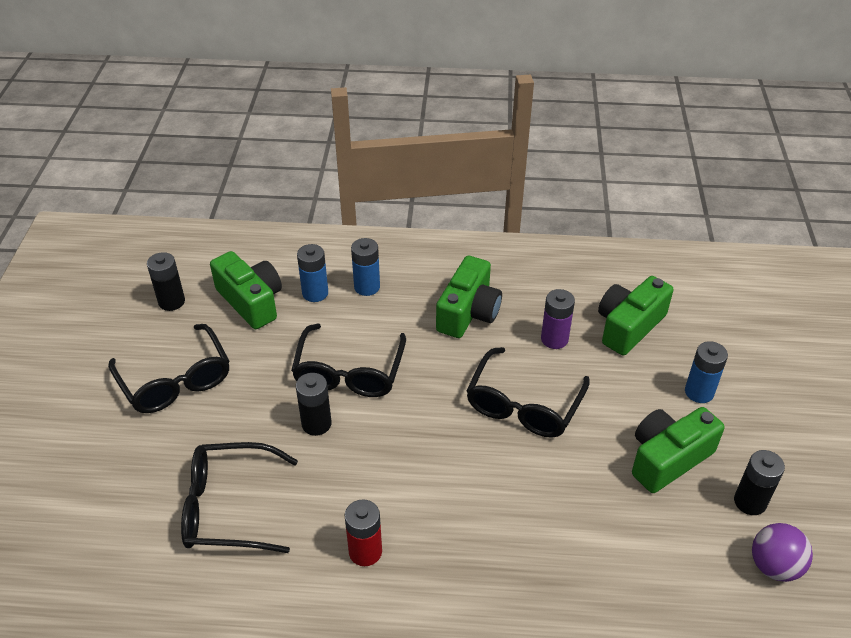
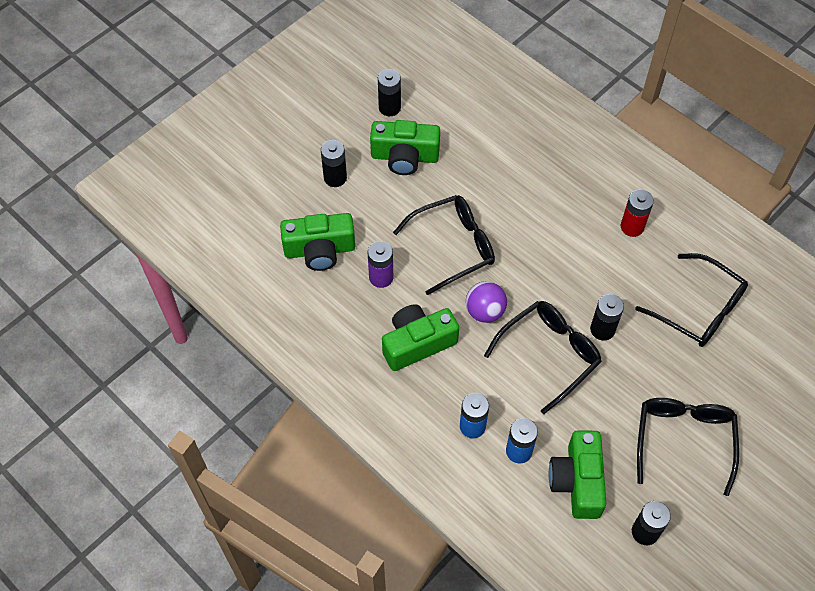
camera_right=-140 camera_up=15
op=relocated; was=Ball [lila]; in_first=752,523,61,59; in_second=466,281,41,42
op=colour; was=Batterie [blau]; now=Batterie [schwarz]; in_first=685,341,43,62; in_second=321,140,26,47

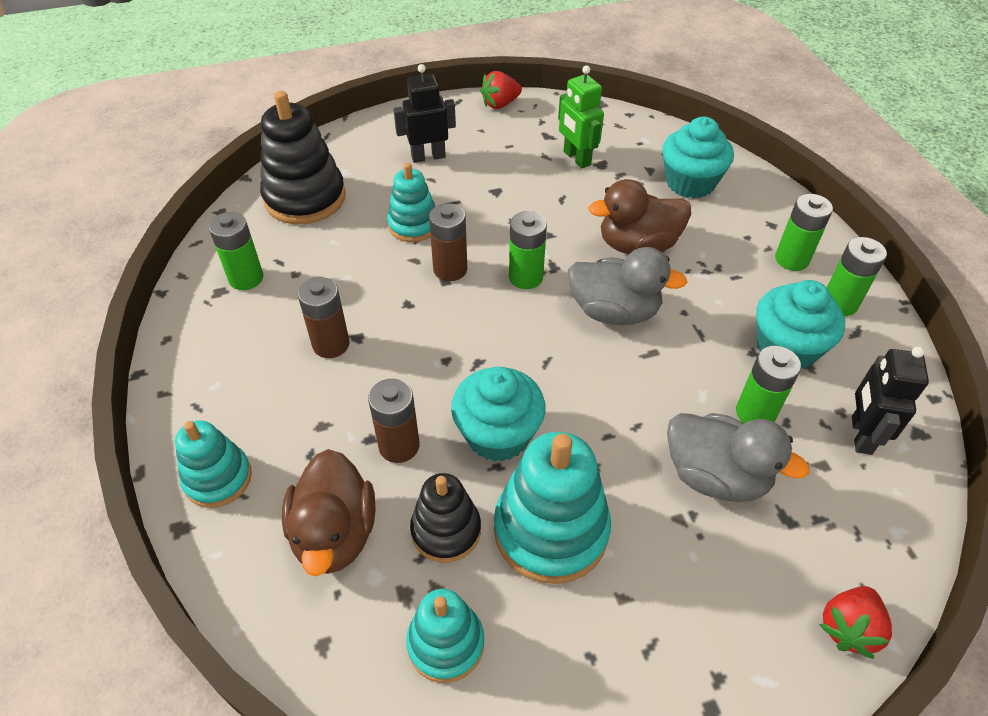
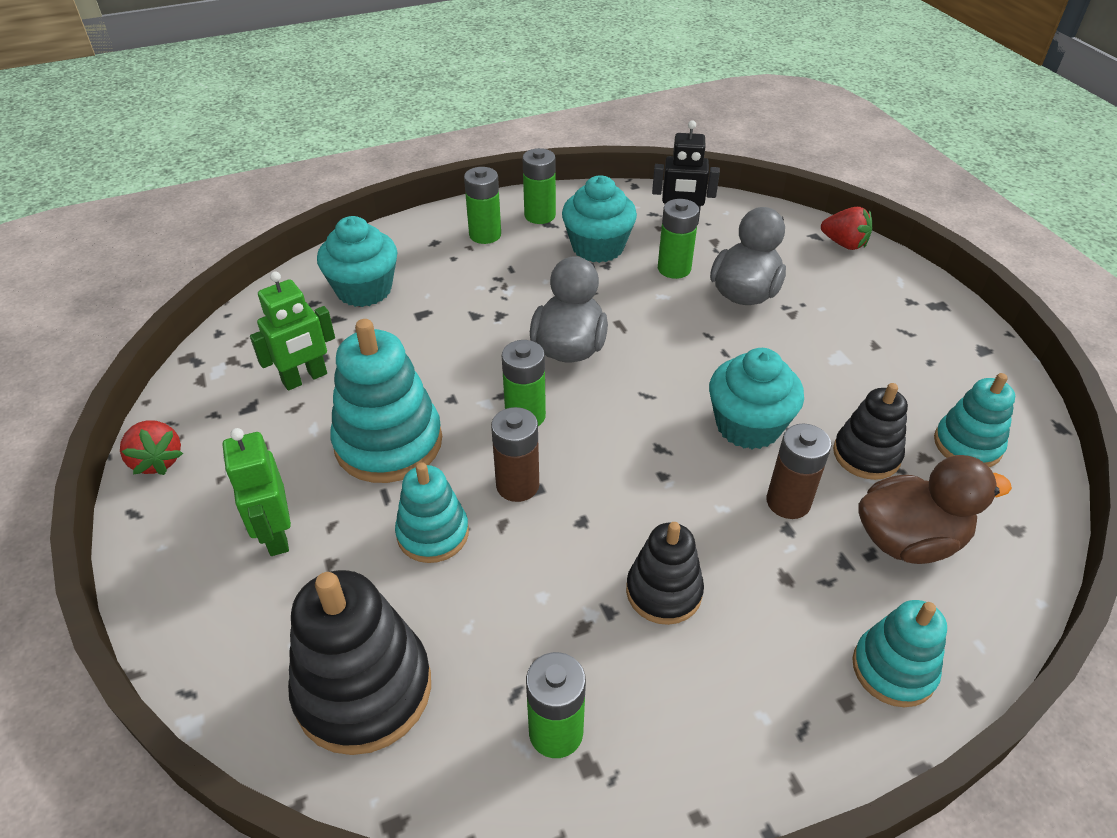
camera_right=-95 camera_up=-5
op=missing; was=Ente [braun]; in_first=588,179,103,75
op=relocated; was=Stapelspielzeug [türkis]; in_first=494,432,117,152; in_second=330,319,112,164
op=exchanged; was=Batterie [braun]; now=Stapelspielzeug [schwarz]; in_first=298,277,52,81; in_second=626,522,78,103
op=colour; was=Roboter [schwarz]; now=Roboter [grün]; in_first=393,64,63,99; in_second=223,428,68,128

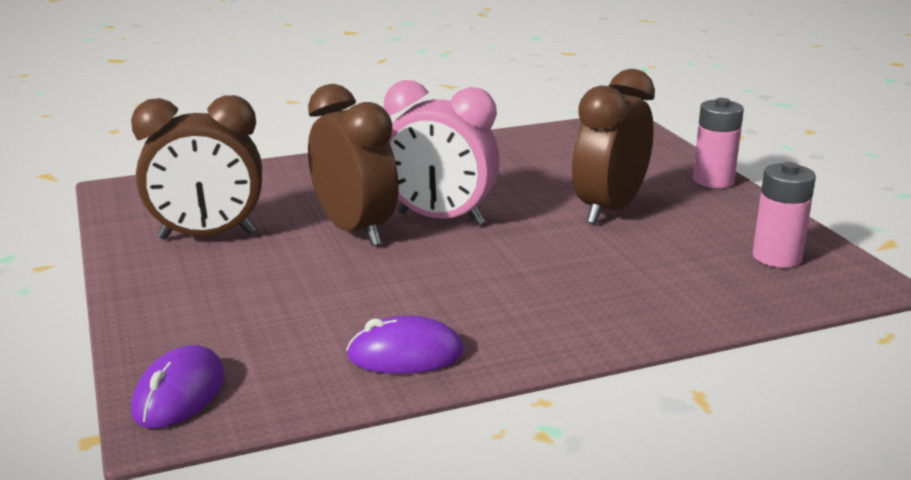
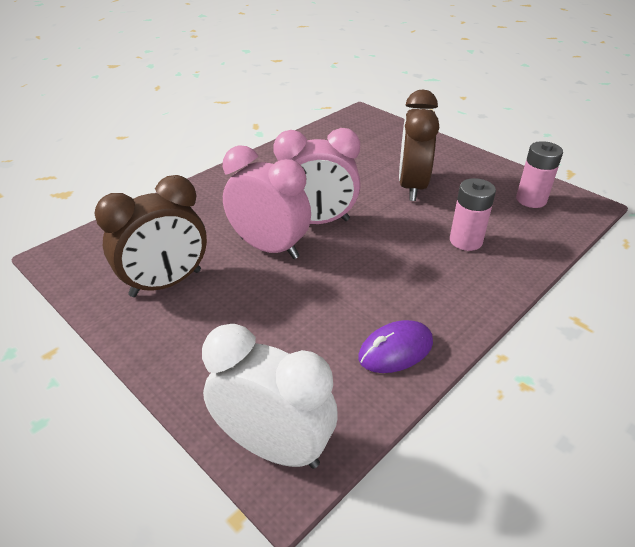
camera_right=-25 camera_up=15
op=relocated; was=Batterie [rosa]; in_first=693,98,51,90; in_second=450,178,46,73
op=exchanged; was=Computermaus [lila]; now=Wecker [weiß]; in_first=131,345,94,84; in_second=202,324,136,145
op=colour; was=Wecker [braun]; now=Wecker [rosa]; in_first=308,84,91,162; in_second=223,145,88,114

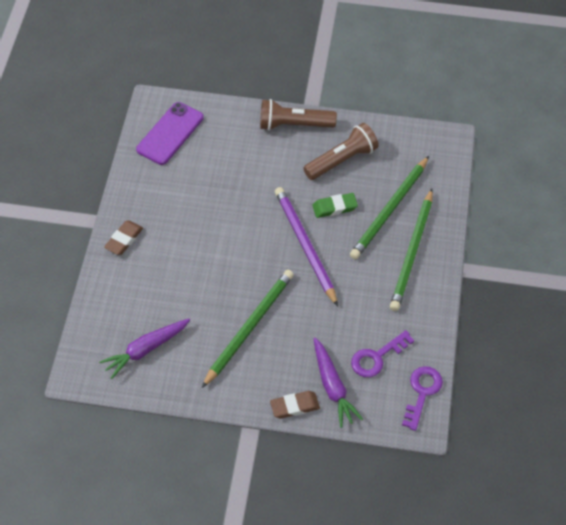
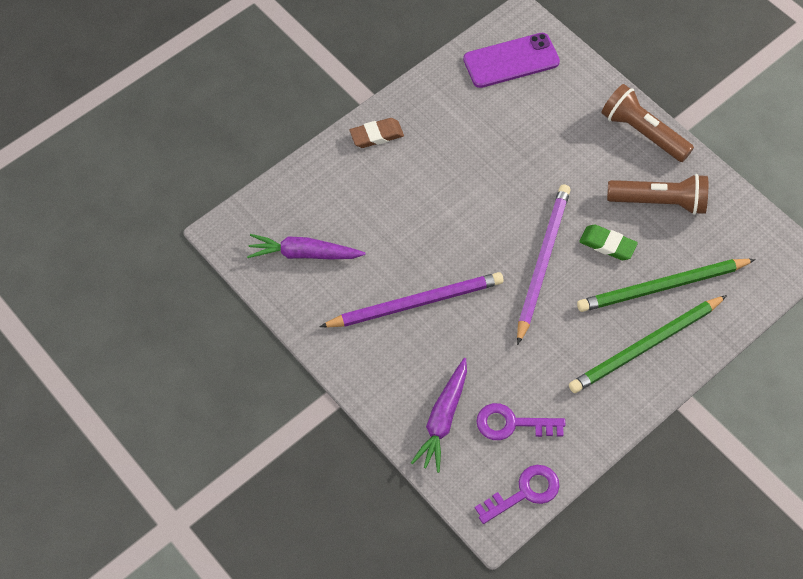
camera_right=40 camera_up=5
op=missing; was=Radiergummi [braun]; in_first=270,391,50,28
op=colour; was=Bleistift [grün]; now=Bleistift [lila]; in_first=202,270,92,118; in_second=320,272,184,56

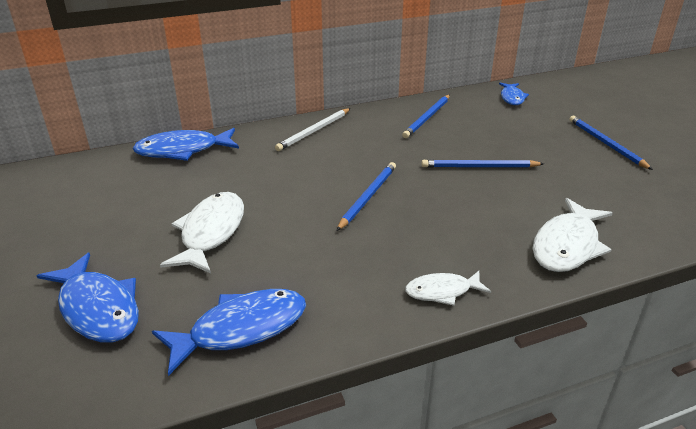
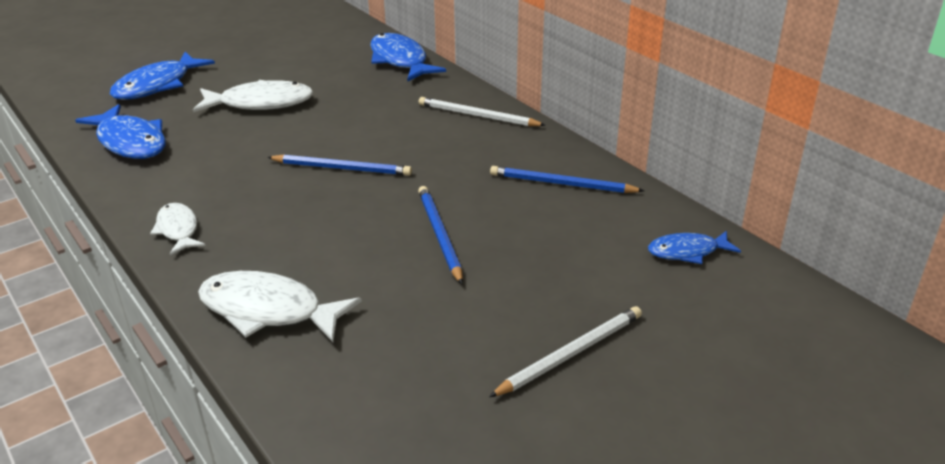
camera_right=75 camera_up=0
op=colour; was=Bleistift [blau]; now=Bleistift [weiß]; in_first=569,116,84,54; in_second=489,306,153,91

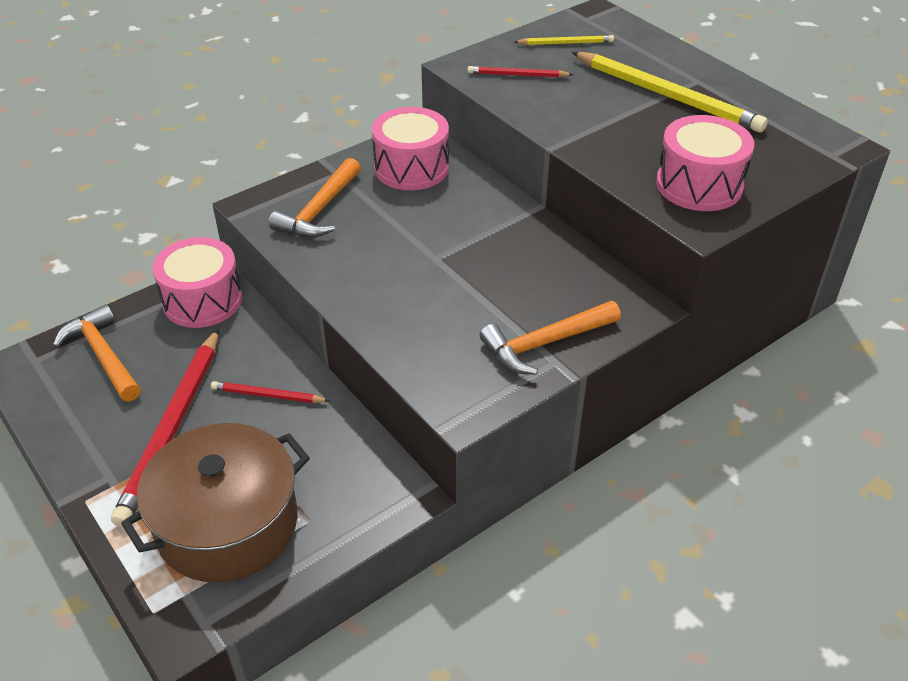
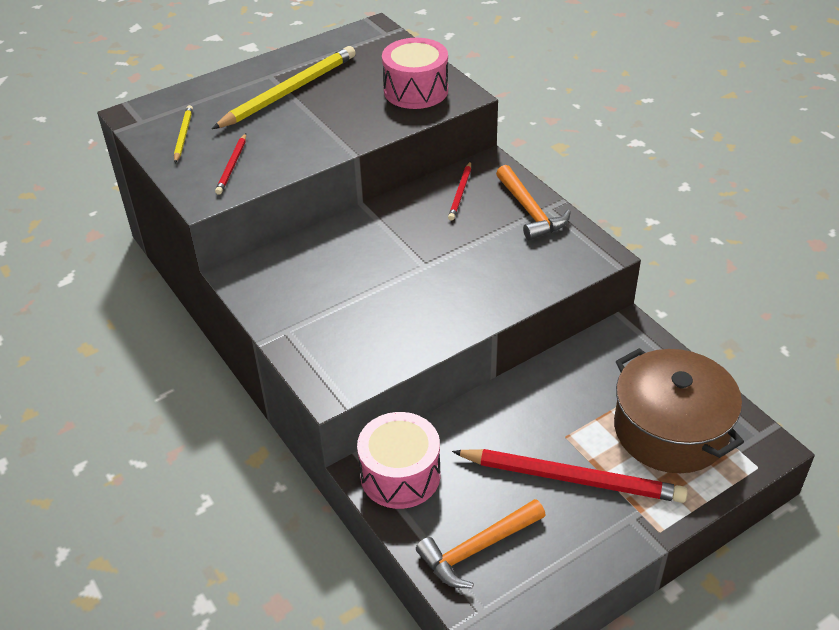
camera_right=-85 camera_up=0
op=missing; was=Hammer [orange]; in_first=269,158,92,80
op=missing; was=Trommel [rosa]; in_first=372,107,77,83
op=relocated; was=Bleistift [rot]; in_first=211,381,118,22; in_second=448,161,23,60

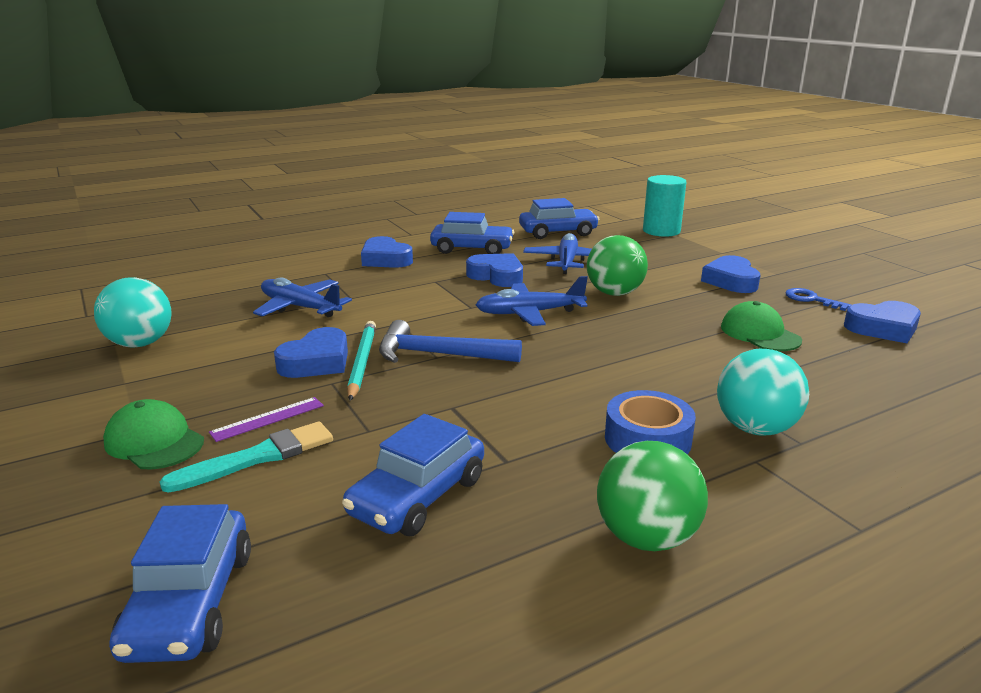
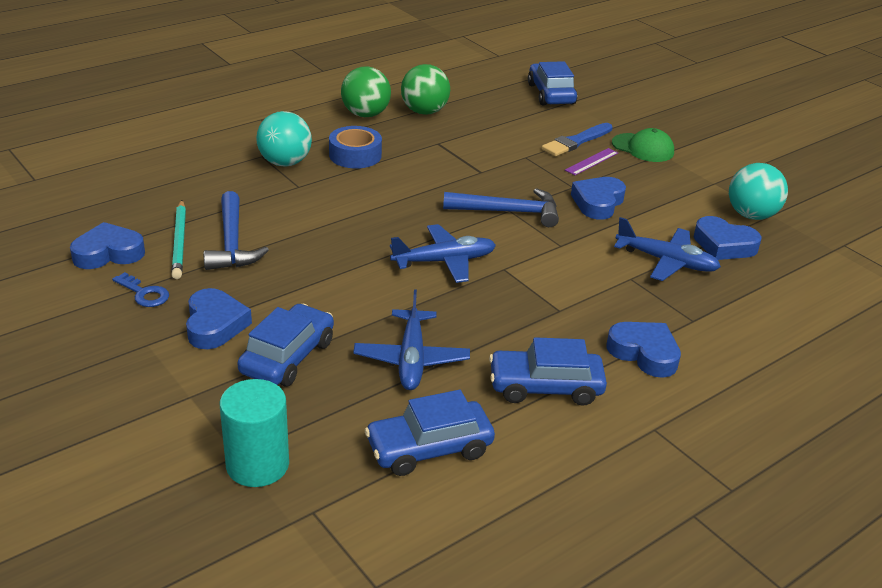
camera_right=170 camera_up=10
op=relocated; was=Auto [blau]; in_first=342,414,142,122; in_second=237,304,97,83
op=relocated; was=Bleistift [türkis]; in_first=347,321,29,80; in_second=172,200,14,79
op=relocated; was=Herz [blau]; in_first=466,253,57,34; in_second=694,216,68,44
op=relocated; was=Ball [grün]; in_first=587,235,61,61; in_second=401,64,49,51
op=exchanged; was=Kappe [grün]; now=Hammer [blau]; in_first=721,301,81,50; in_second=204,191,65,79
op=colour; was=Pinsel [türkis]; now=Pinsel [blau]; in_first=159,421,174,72; in_second=542,123,71,33

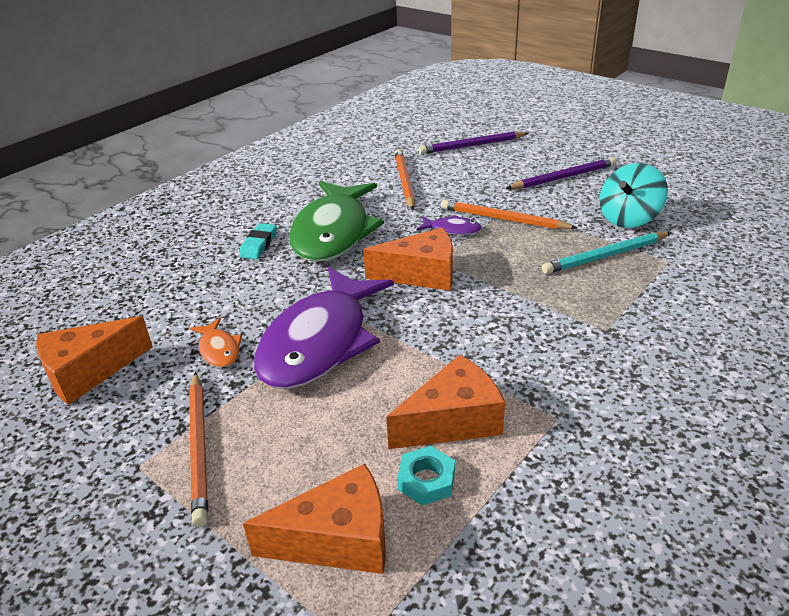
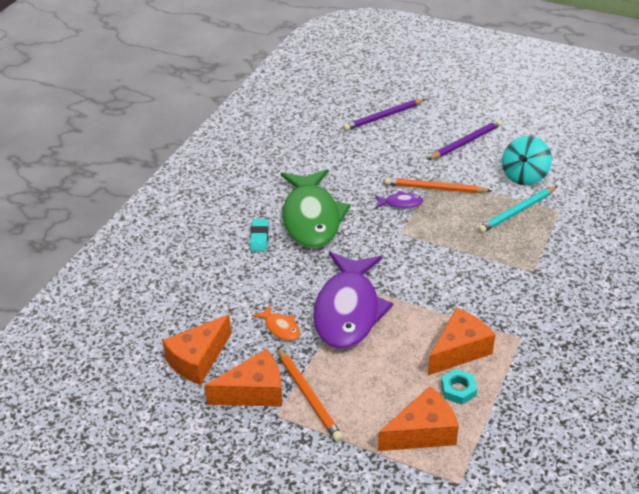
camera_right=-15 camera_up=5
op=missing; was=Bleistift [orange]; in_first=395,149,20,61
op=relocated; was=Käse [orange]; in_first=363,228,90,63; in_second=204,349,78,58

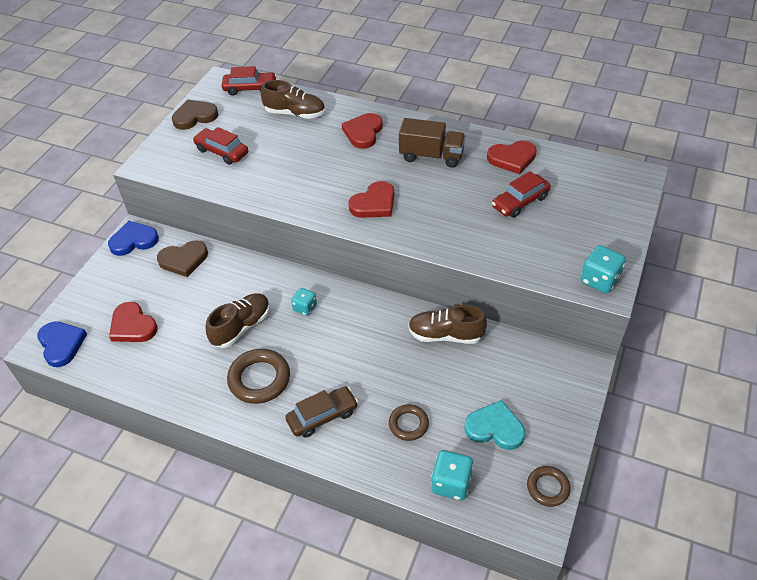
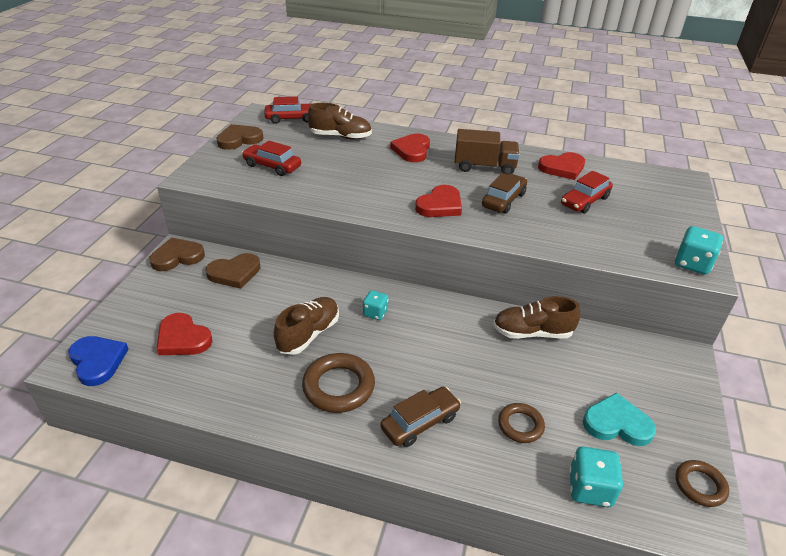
camera_right=-10 camera_up=-10
op=appeared; now=Auto [braun]; in_second=482,173,45,41
op=colour; was=Herz [blau]; now=Herz [braun]; in_first=108,221,51,35; in_second=149,238,56,33

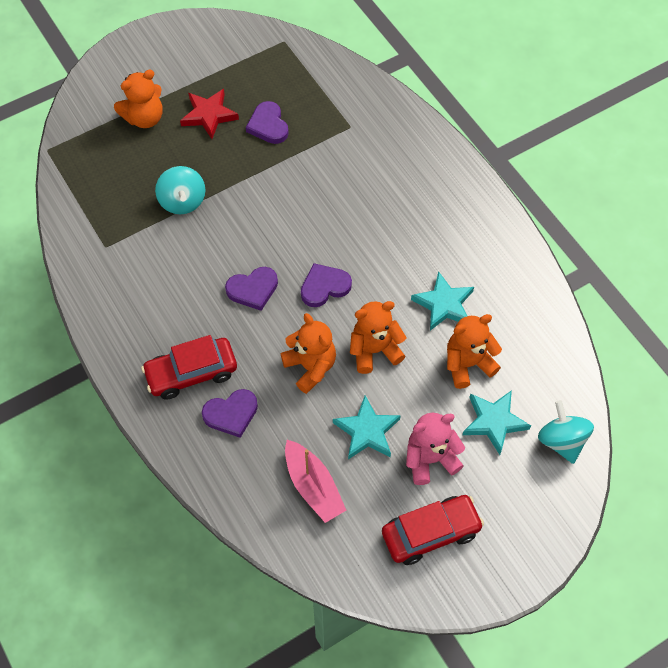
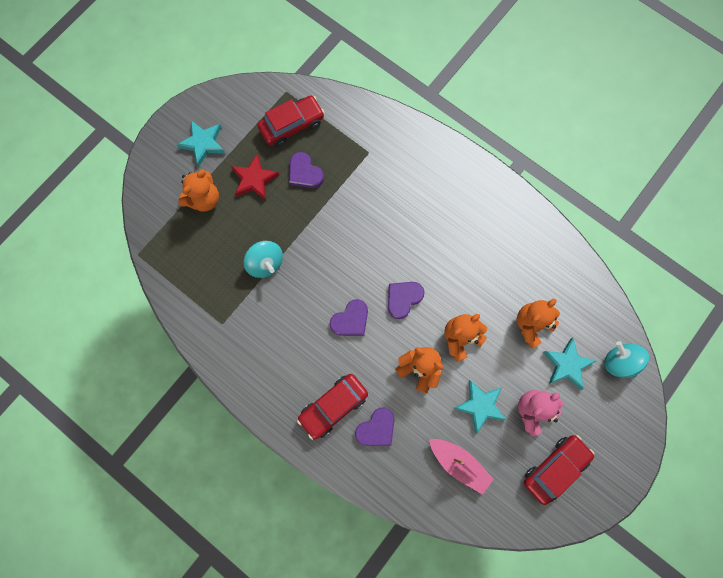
camera_right=-20 camera_up=15
op=appeared; now=Auto [rot]; in_second=257,96,68,51
op=relocated; was=Stern [türkis]; in_first=411,271,63,60; in_second=177,121,48,45

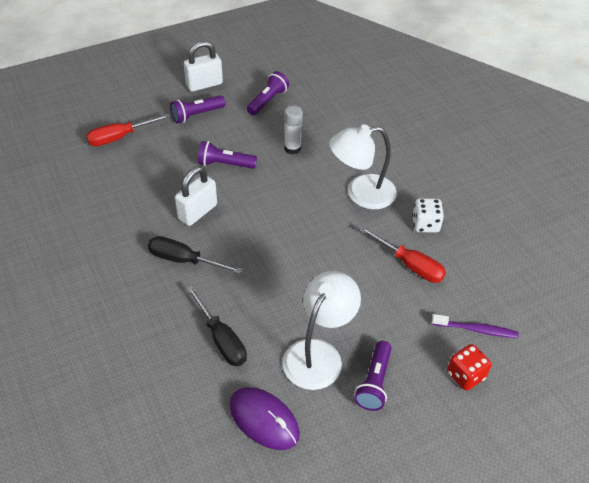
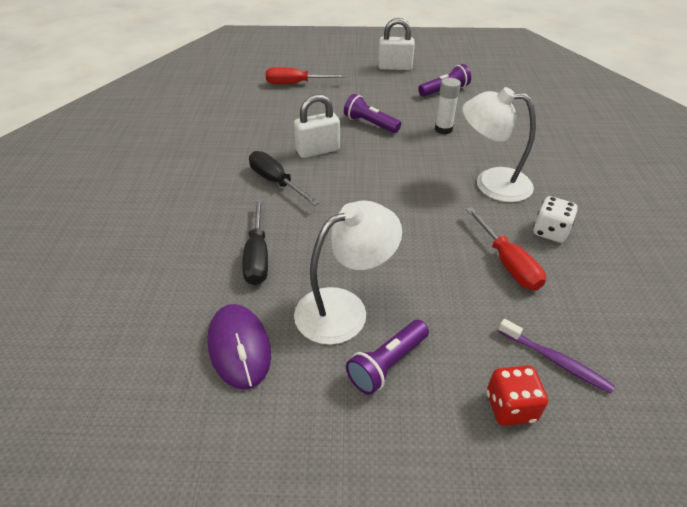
camera_right=30 camera_up=-5
op=missing; was=Taschenlampe [lila]; in_first=170,95,55,29

